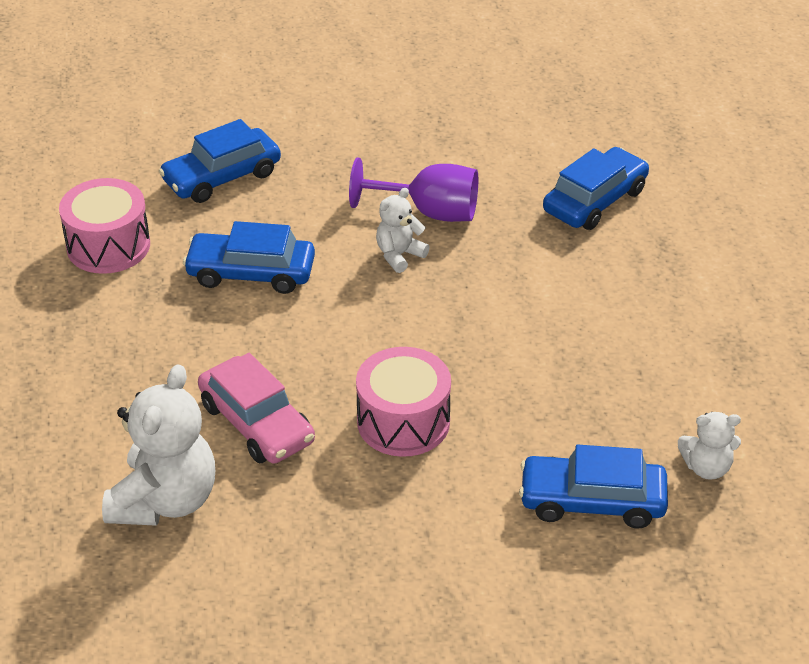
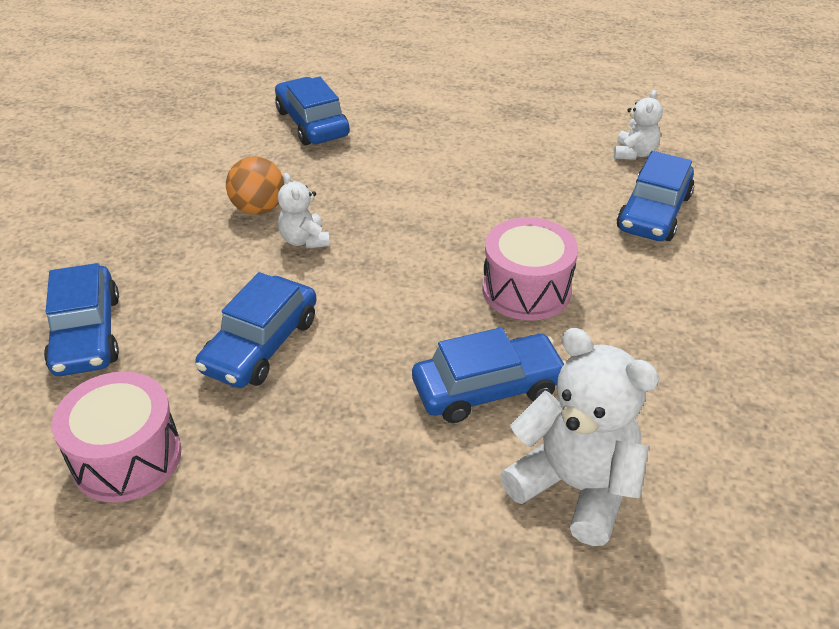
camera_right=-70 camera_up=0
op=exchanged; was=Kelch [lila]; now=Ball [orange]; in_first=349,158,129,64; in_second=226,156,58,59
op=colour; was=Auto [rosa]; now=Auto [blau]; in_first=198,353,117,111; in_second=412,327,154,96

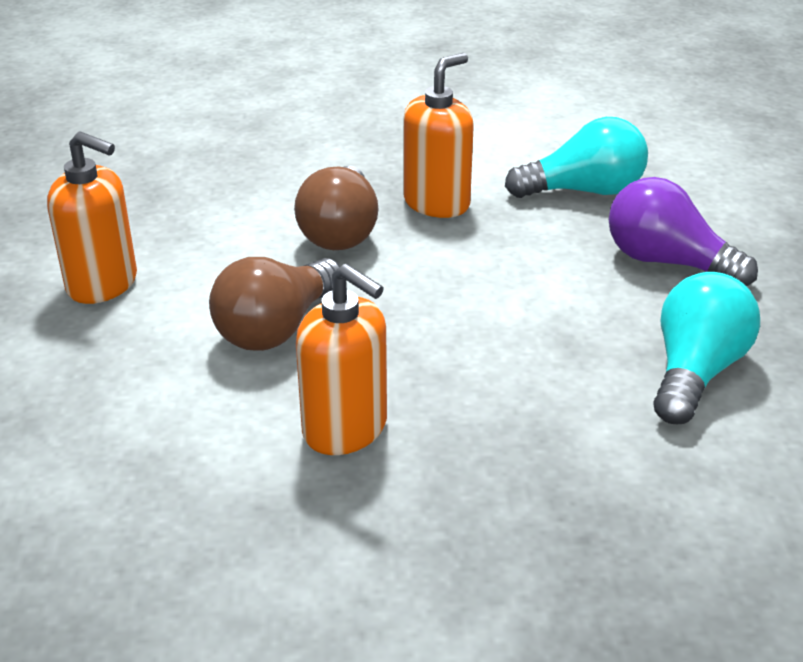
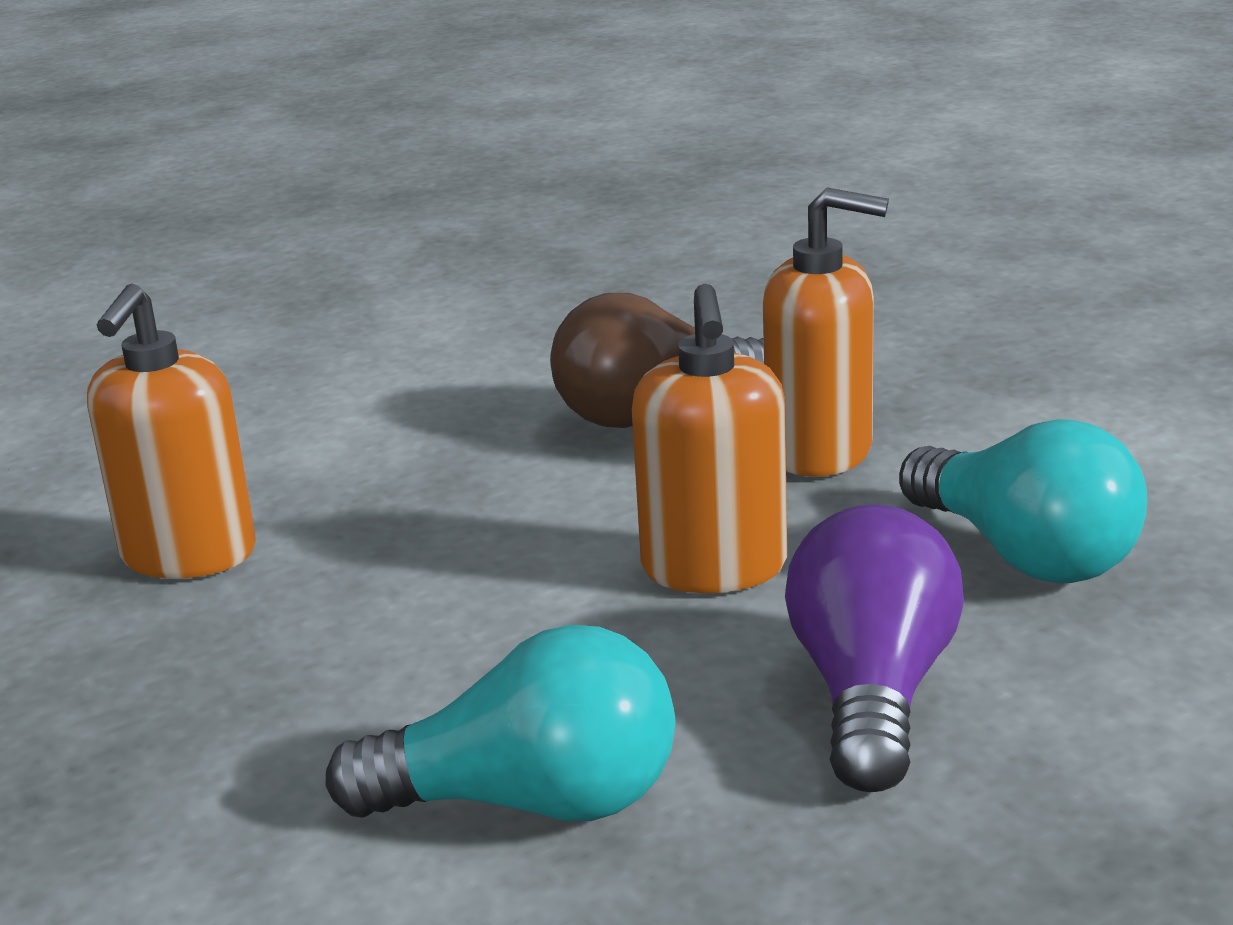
camera_right=65 camera_up=-10
op=missing; was=Glühbirne [braun]; in_first=209,257,132,94
op=relocated; was=Seifenspender [orange]; in_first=47,131,90,173; in_second=632,283,155,310

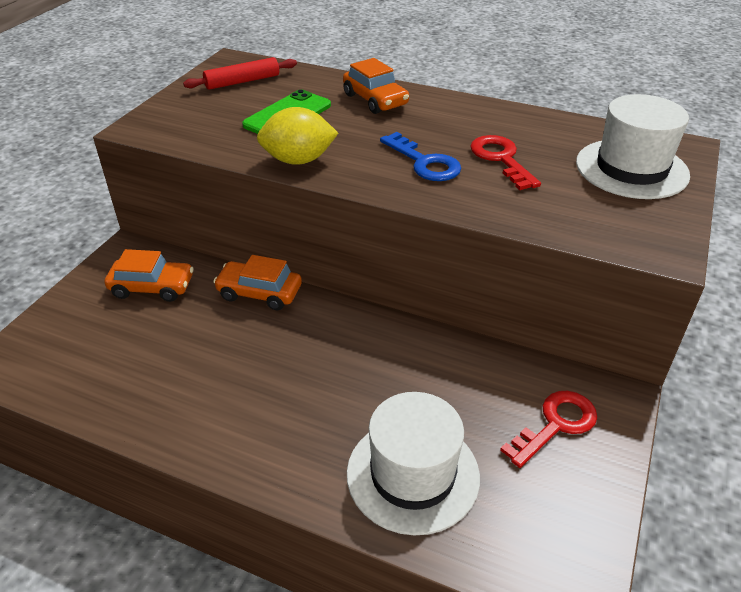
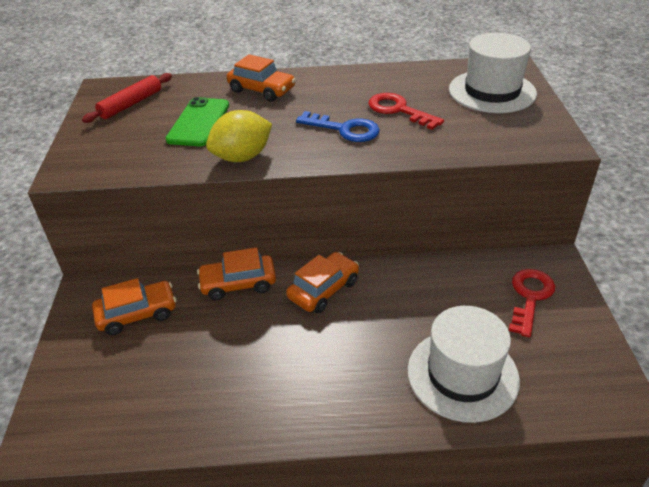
camera_right=-25 camera_up=0
op=appeared; now=Auto [orange]; in_second=286,252,73,61

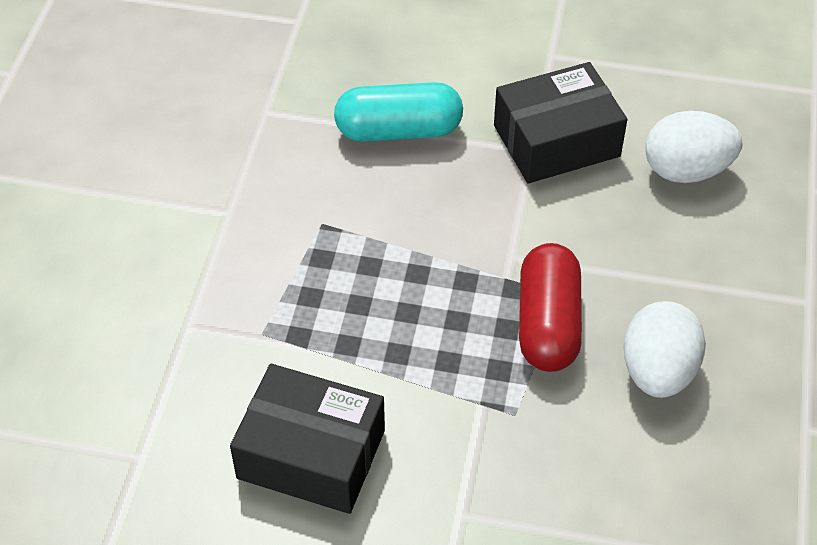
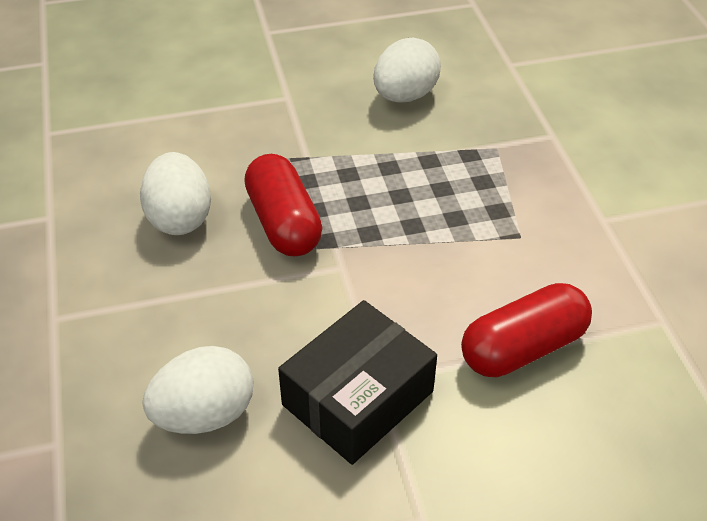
camera_right=155 camera_up=-5
op=exchanged; was=Schachtel [schwarz]; now=Ei [weiß]; in_first=230,364,155,150; in_second=373,38,68,64
op=colour; was=Kapsel [türkis]; now=Kapsel [rot]; in_first=334,82,129,59; in_second=461,283,131,94

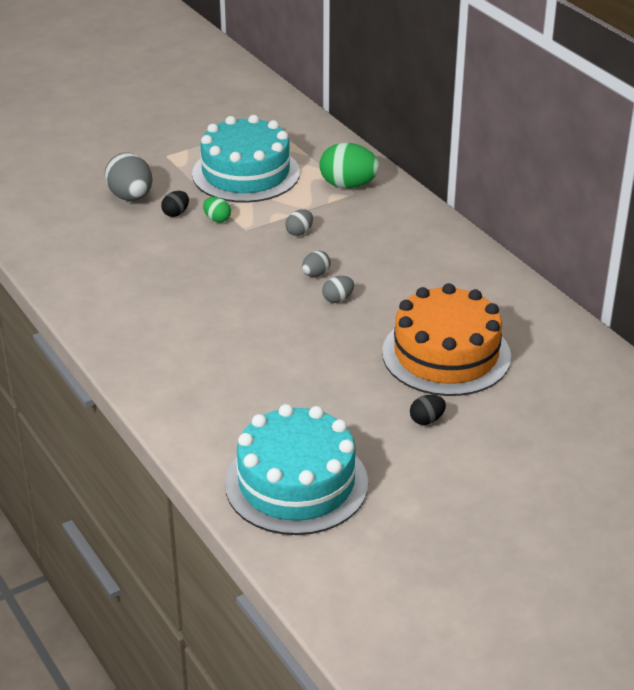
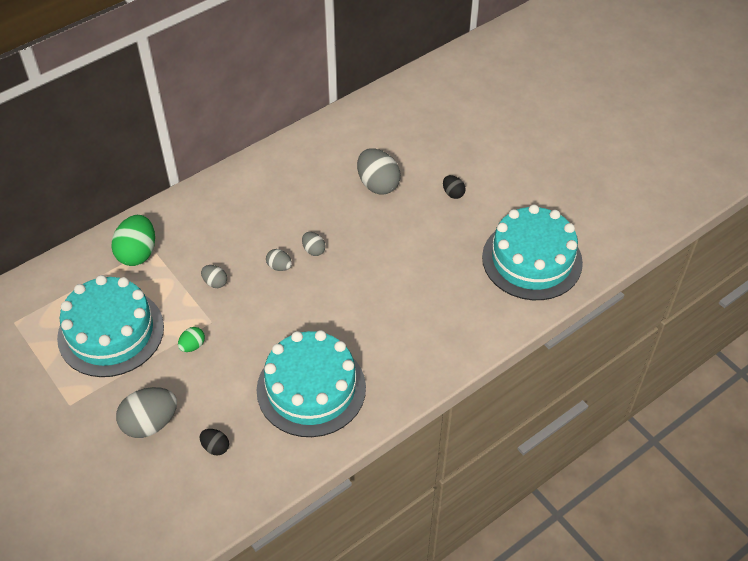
camera_right=-95 camera_up=15
op=appeared; now=Kuchen [türkis]; in_second=257,330,109,107
op=relocated; was=Ei [schwarz]; in_first=161,191,28,26; in_second=199,429,30,26
op=exchanged; was=Kuchen [orange]; now=Ei [grau]; in_first=382,283,129,113; in_second=357,148,44,46

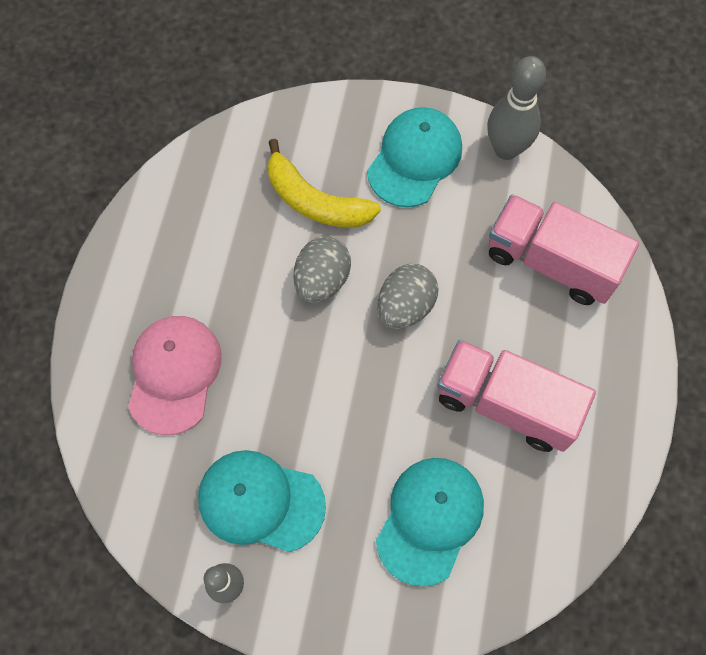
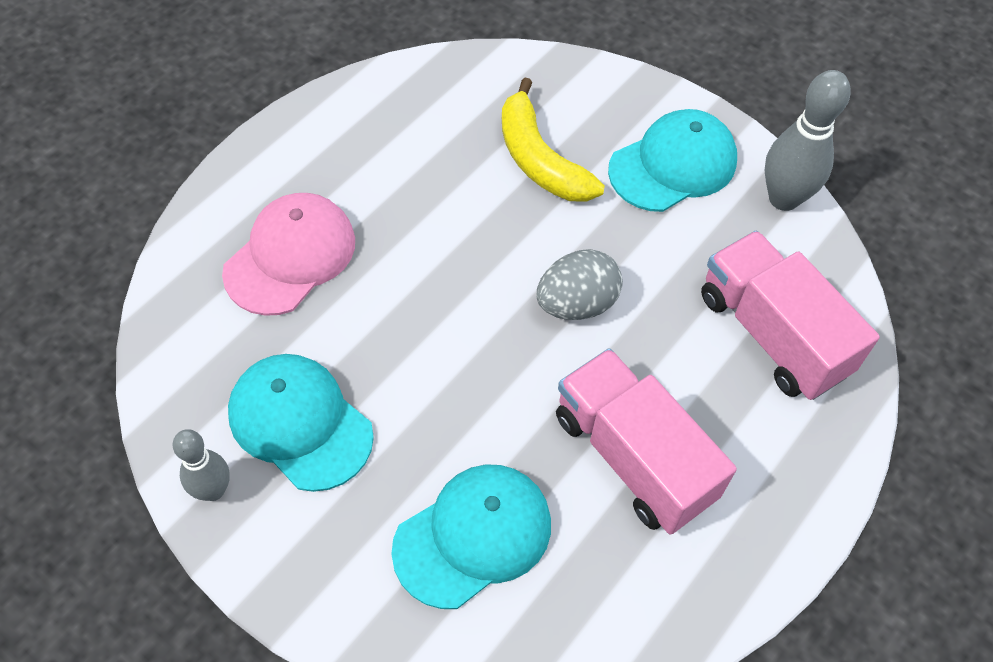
camera_right=25 camera_up=-10
op=missing; was=Ei [grau]; in_first=293,236,58,67

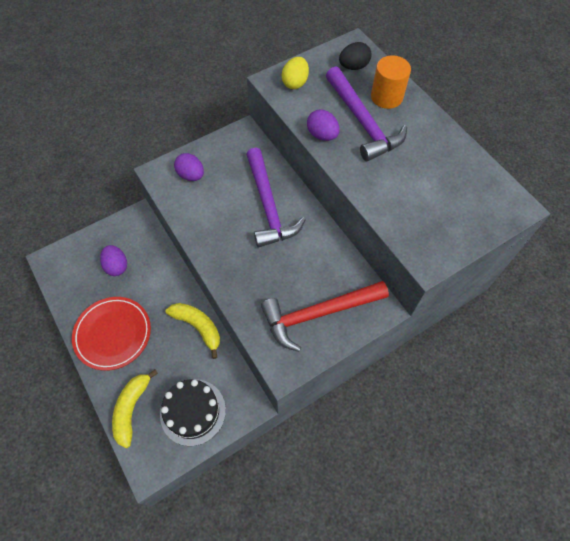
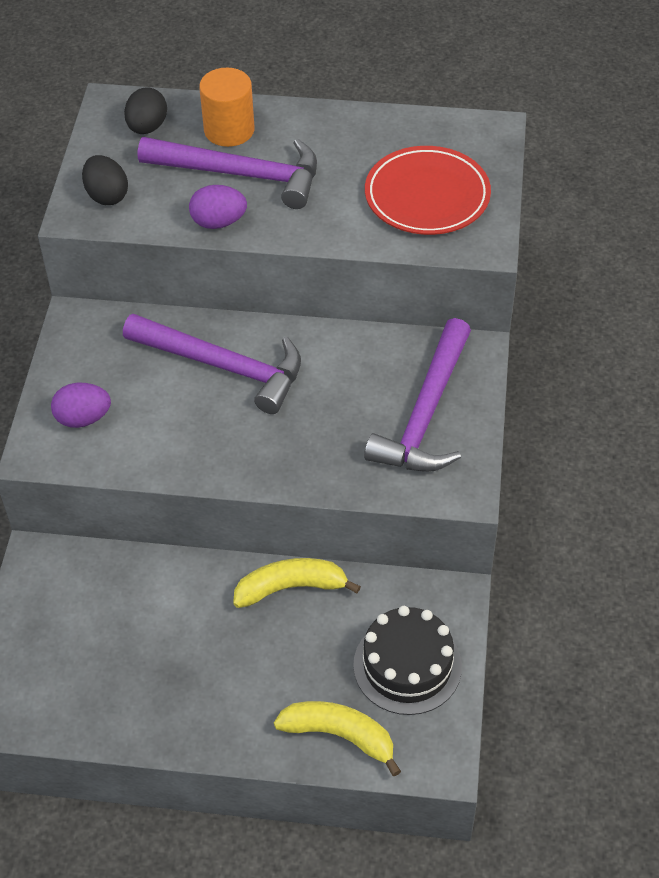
camera_right=-50 camera_up=-10
op=missing; was=Ei [lila]; in_first=100,245,27,31
op=relocated; was=Teller [rot]; in_first=72,297,79,74; in_second=365,146,126,89
op=colour; was=Hammer [rot]; now=Hammer [lila]; in_first=261,281,128,71; in_second=364,318,107,154
op=colour; was=Ei [gelb]; now=Ei [schwarz]; in_first=282,57,27,32; in_second=82,155,46,50
op=spun; was=Banane [gelb]; in_first=112,370,46,79; in_second=274,701,127,76; clockwise=150

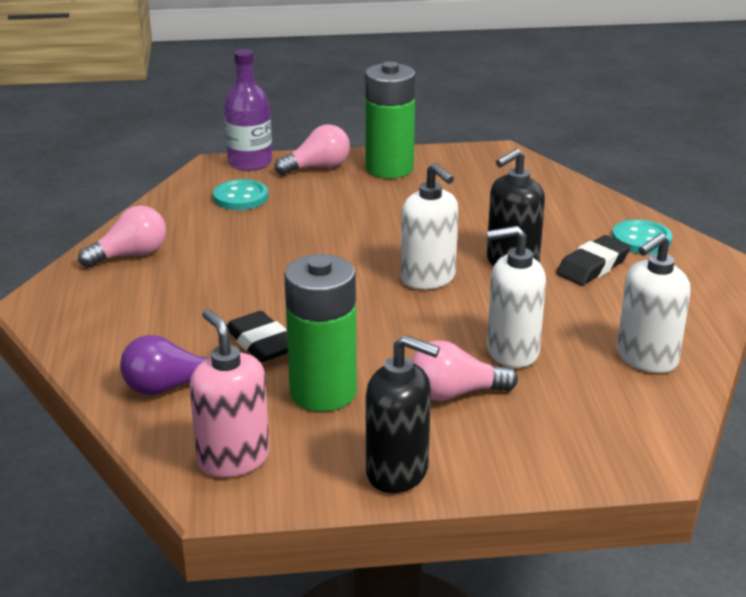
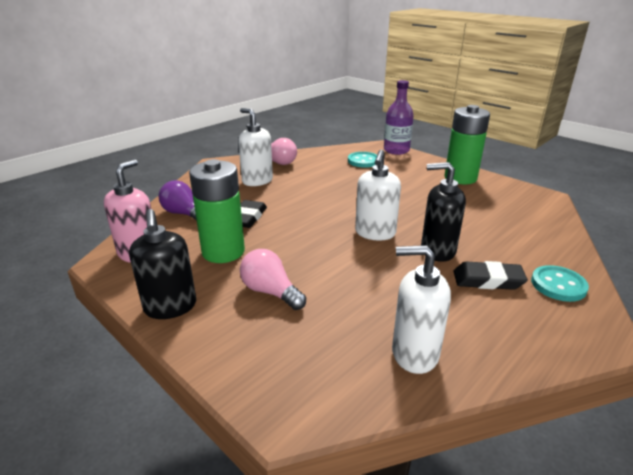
camera_right=50 camera_up=0
op=missing; was=Glühbirne [rosa]; in_first=274,124,76,51
op=relocated; was=Seifenspender [weiß]; in_first=486,226,60,142; in_second=238,108,35,78

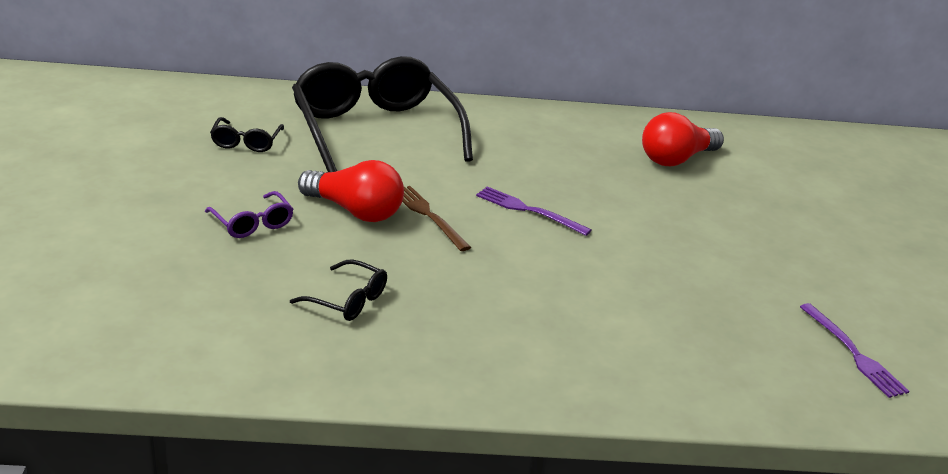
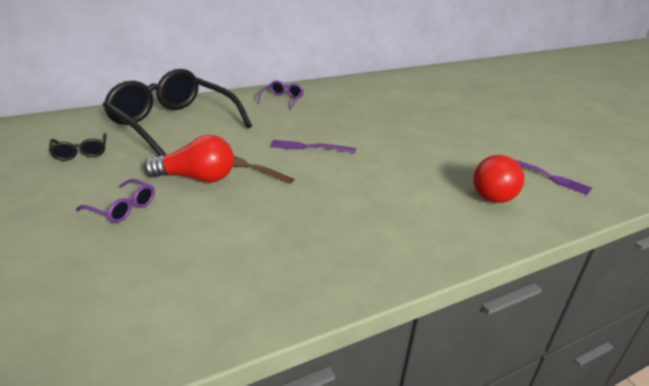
camera_right=-25 camera_up=0
op=missing; was=Brille [schwarz]; in_first=290,259,97,62
op=appeared; now=Brille [lila]; in_second=257,81,47,29
op=relocated; was=Glühbirne [rot]; in_first=642,112,82,54; in_second=473,155,52,48

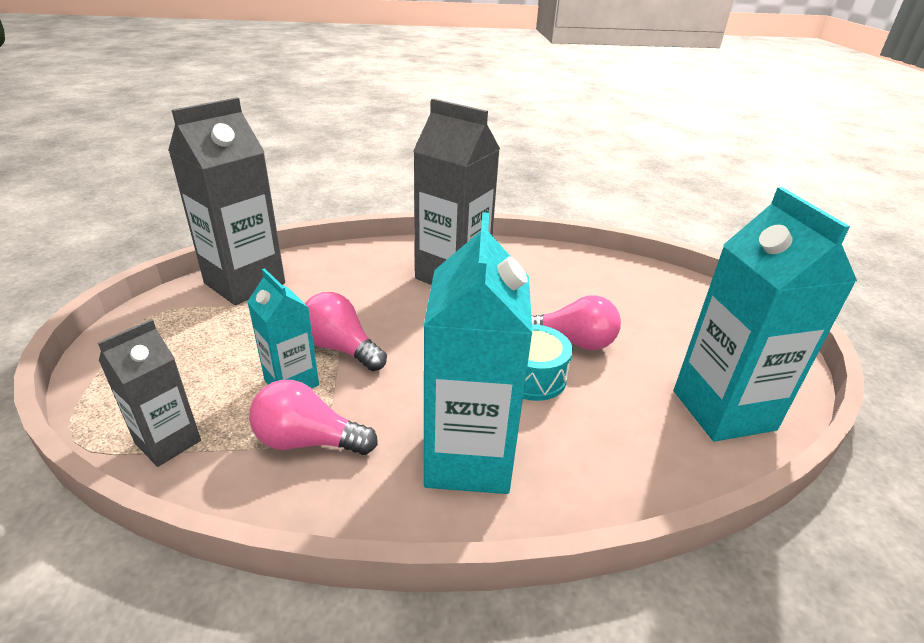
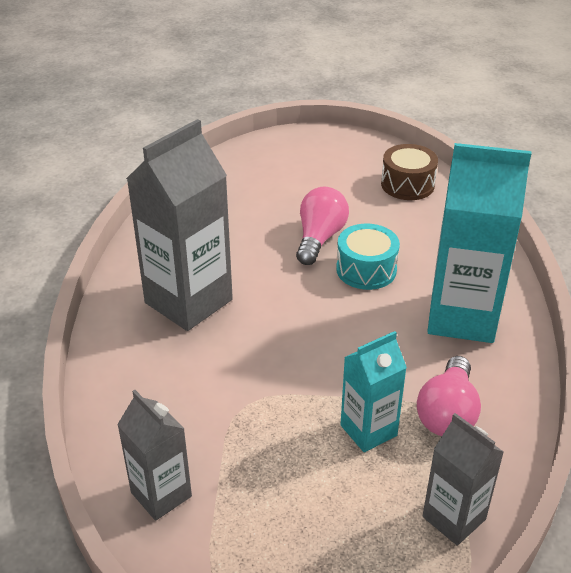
camera_right=-80 camera_up=5
op=missing; was=Glühbirne [rosa]; in_first=305,292,82,79
op=exchanged; was=Getränkekarton [türkis]; now=Trommel [braun]; in_first=674,187,183,255; in_second=381,144,57,56
op=size; was=Getränkekarton [grau]; in_first=168,97,117,208; in_second=117,390,75,131; ratio=0.56

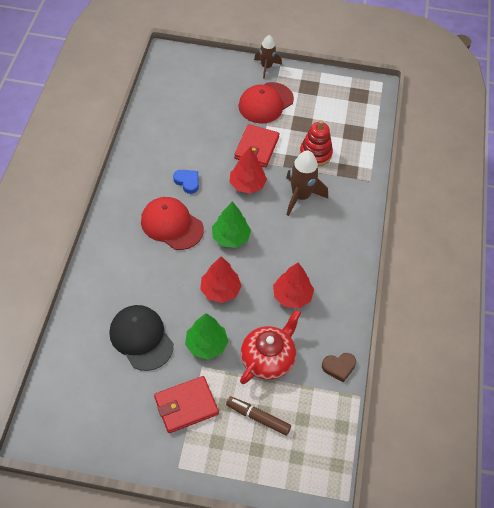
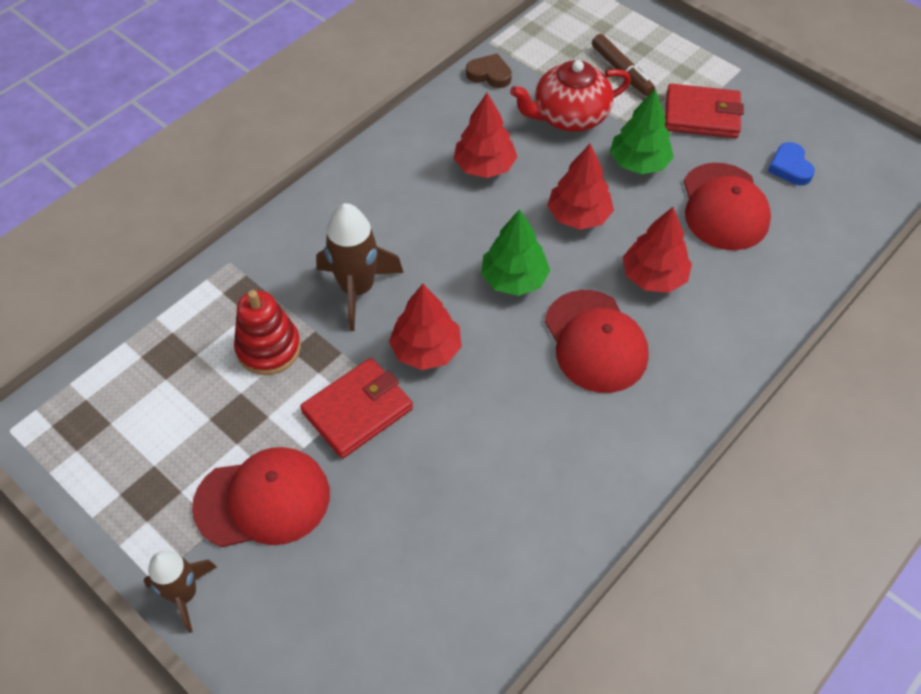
camera_right=-145 camera_up=0
op=appeared; now=Baum [rot]; in_second=623,207,69,86
op=relocated; was=Herz [blau]; in_first=173,170,26,24; in_second=768,142,47,43
op=colour; was=Kappe [schwarz]; now=Kappe [rot]; in_first=109,305,65,66; in_second=684,163,87,87

